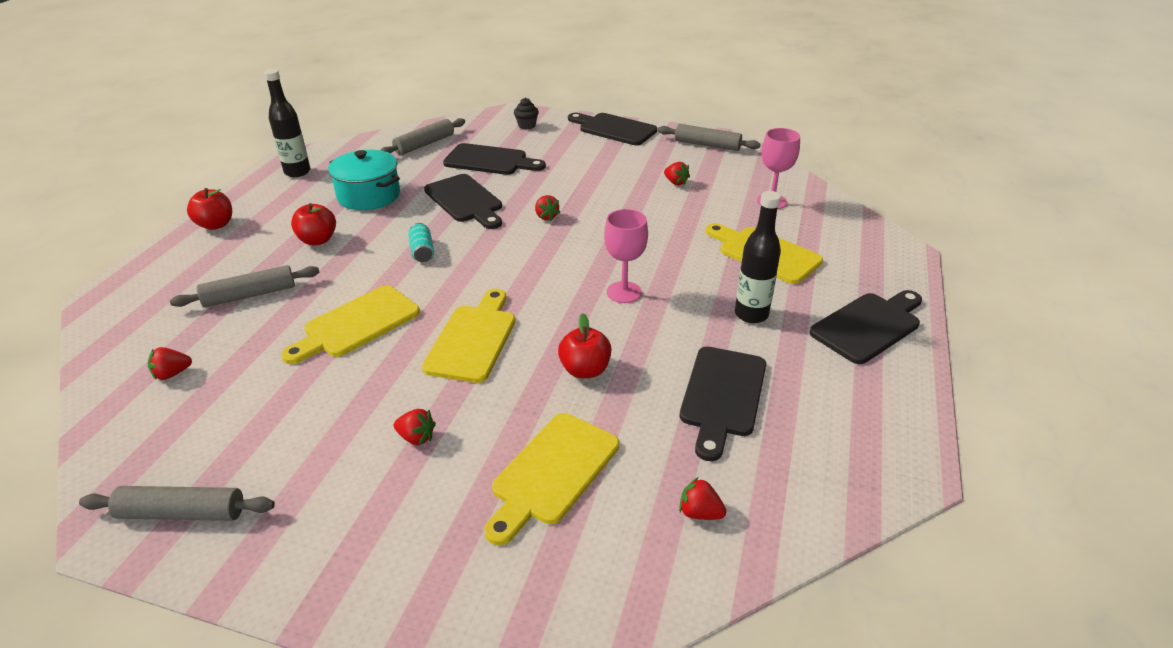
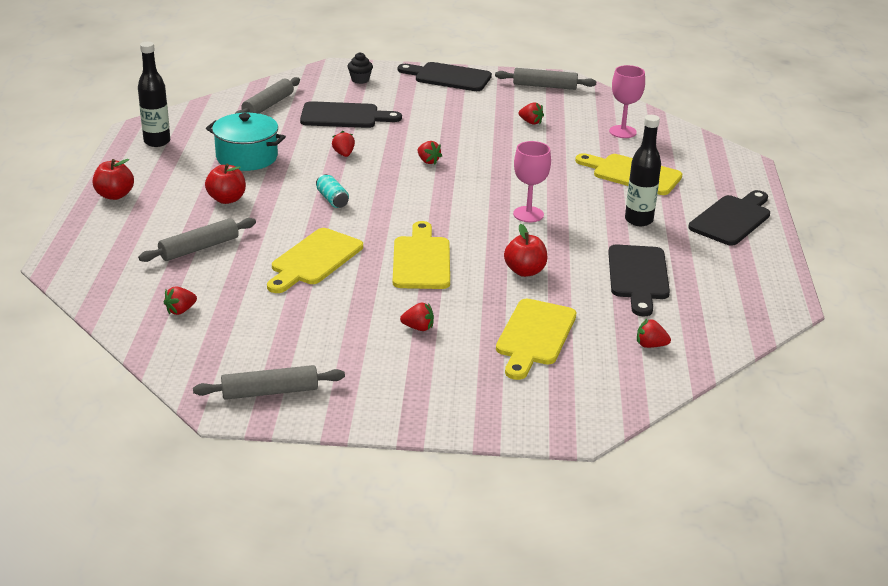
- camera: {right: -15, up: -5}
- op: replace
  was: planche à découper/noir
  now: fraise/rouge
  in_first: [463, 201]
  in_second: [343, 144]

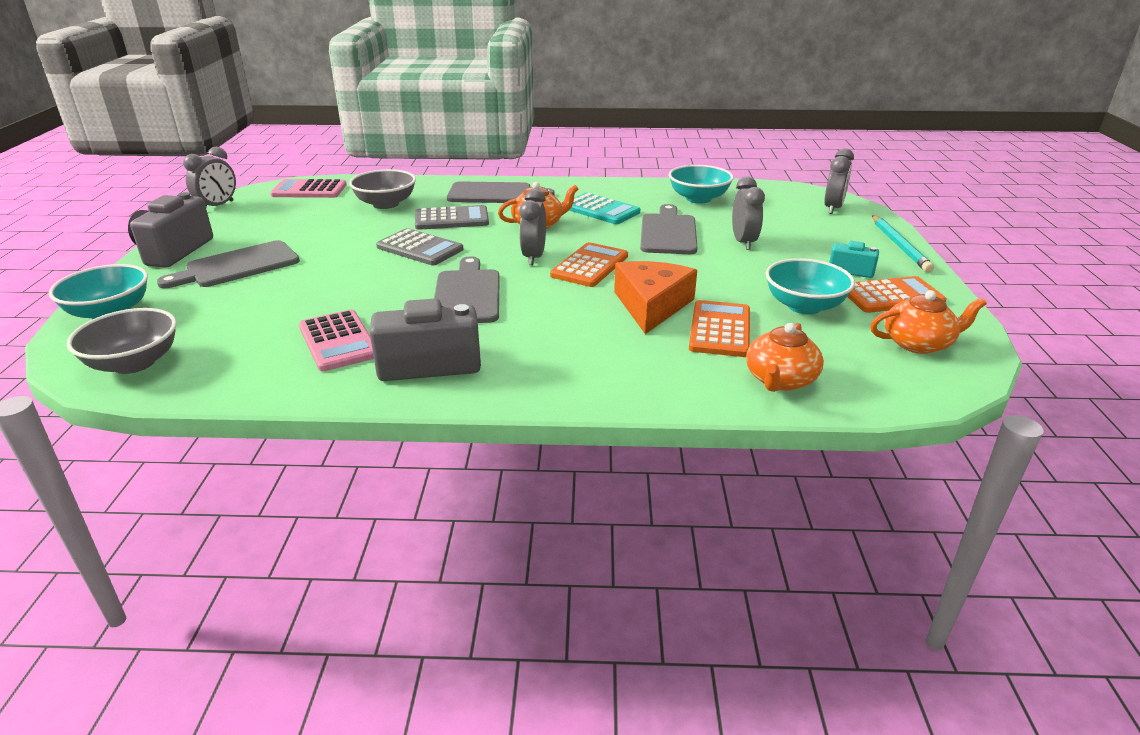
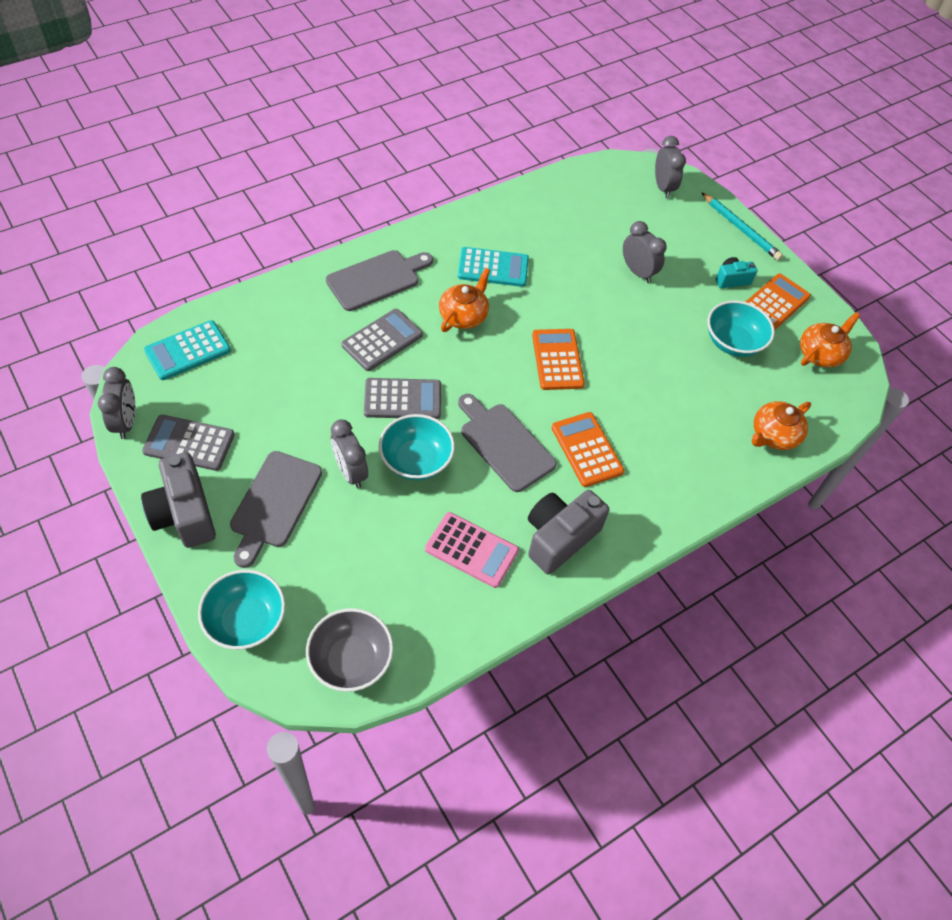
- camera: {right: -40, up: 25}
- op: delete
  was: bol/gris
  in_first: [382, 189]
- op: delete
  was: fromage/orange
  in_first: [655, 297]
- op: delete
  was: planche à découper/gris
  in_first: [669, 229]
- op: insert
  now: calculatrice/gris
  in_second: [188, 443]
- op: move
  was: réveil/gris
  in_first: [532, 227]
  in_second: [349, 453]
- op: move
  was: bol/turquoise
  in_first: [701, 184]
  in_second: [417, 447]
- op: move
  was: calculatrice/orange
  in_first: [719, 328]
  in_second: [588, 449]
- op: recolor
  was: calculatrice/rose
  now: calculatrice/turquoise
  in_first: [308, 188]
  in_second: [187, 350]
- op: rotate
  was: théière/orange
  in_first: [785, 357]
  in_second: [781, 425]
  clockwise: 60

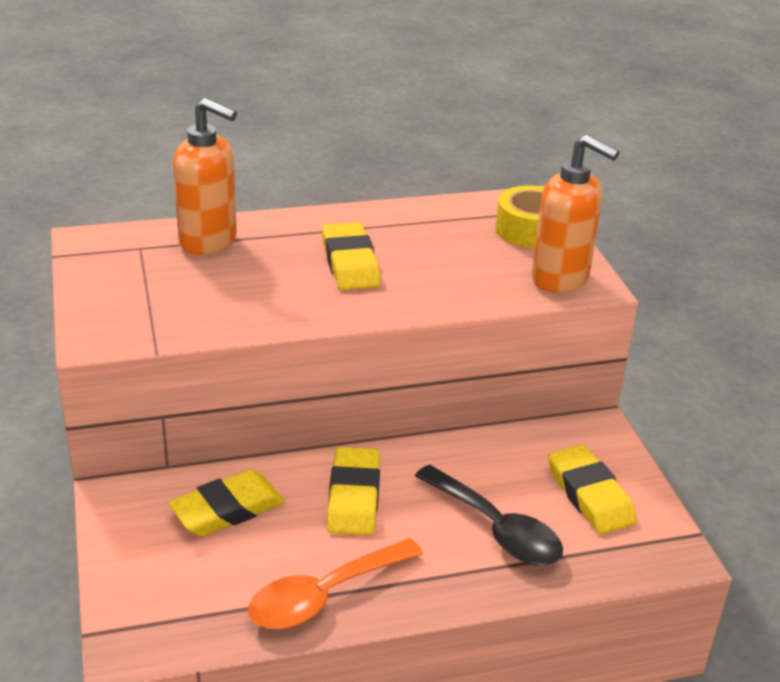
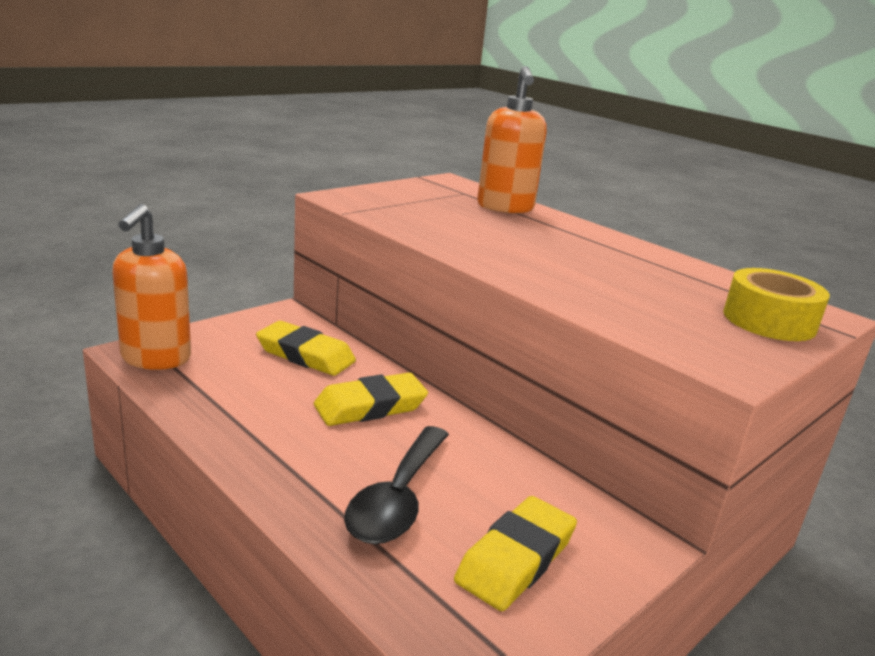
- camera: {right: 60, up: -10}
- op: delete
  was: cuillère/orange
  in_first: [335, 583]
- op: delete
  was: gomme/jaune
  in_first: [351, 256]
- op: move
  was: distributeur de savon/orange
  in_first: [575, 213]
  in_second: [151, 287]

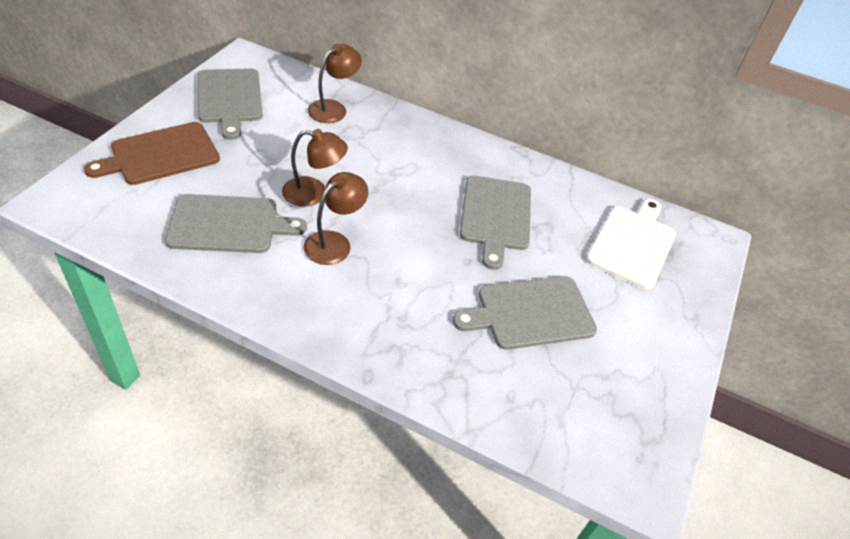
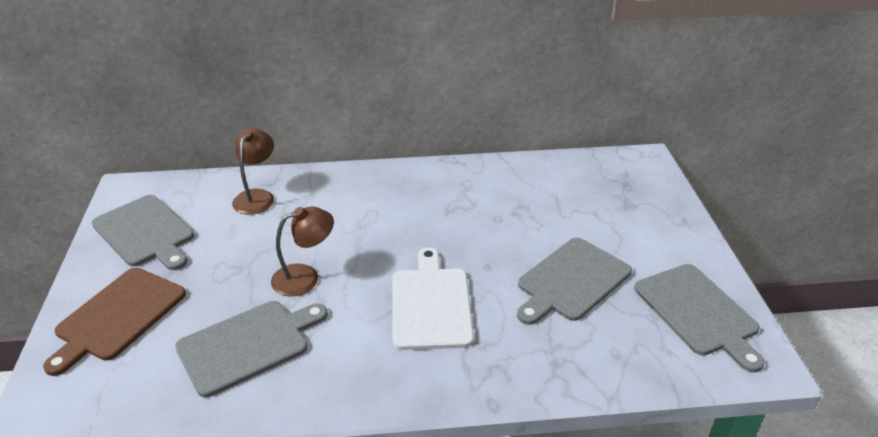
- camera: {right: -25, up: -10}
- op: delete
  was: lampe/marron
  in_first: [336, 218]
- op: move
  was: planche à découper/gris
  in_first: [495, 222]
  in_second: [699, 318]
- op: move
  was: planche à découper/blanc
  in_first: [631, 244]
  in_second: [433, 298]

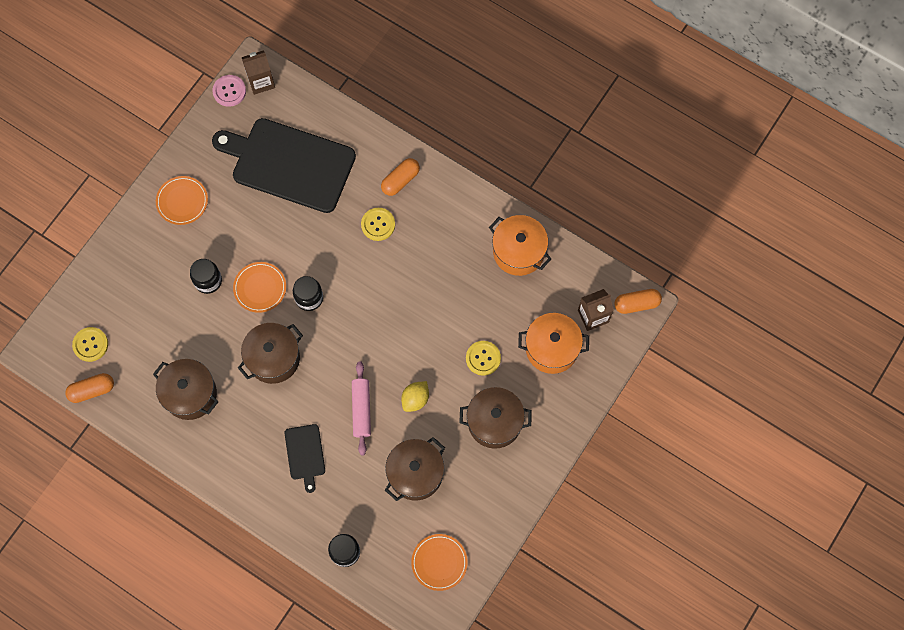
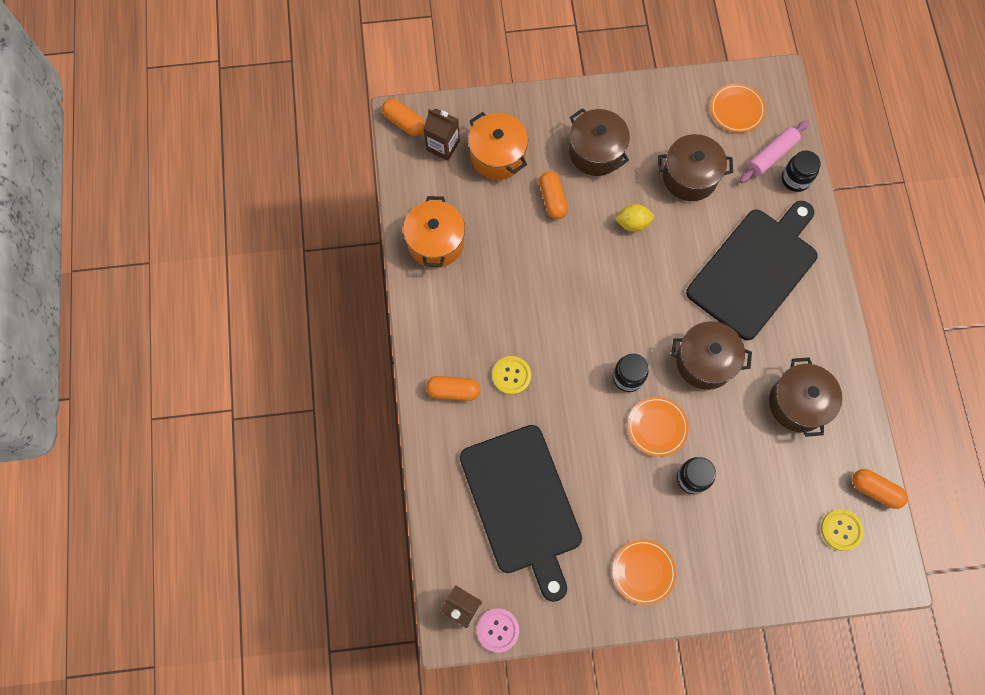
- camera: {right: -130, up: 0}
- op: move
  was: rouleau à pâtisserie/rose
  in_first: [361, 408]
  in_second: [774, 151]
- op: replace
  was: bouton/jaune
  now: gélule/orange
  in_first: [483, 358]
  in_second: [553, 195]
- op: resize
  was: planche à découper/noir
  in_first: [305, 458]
  in_second: [751, 270]
  ratio: 2.23

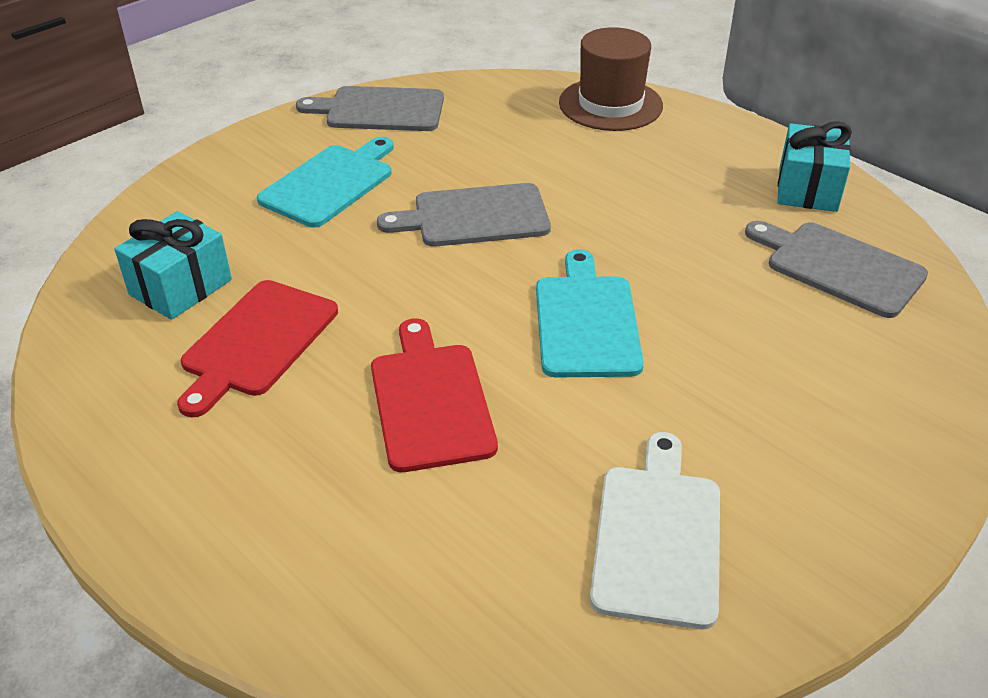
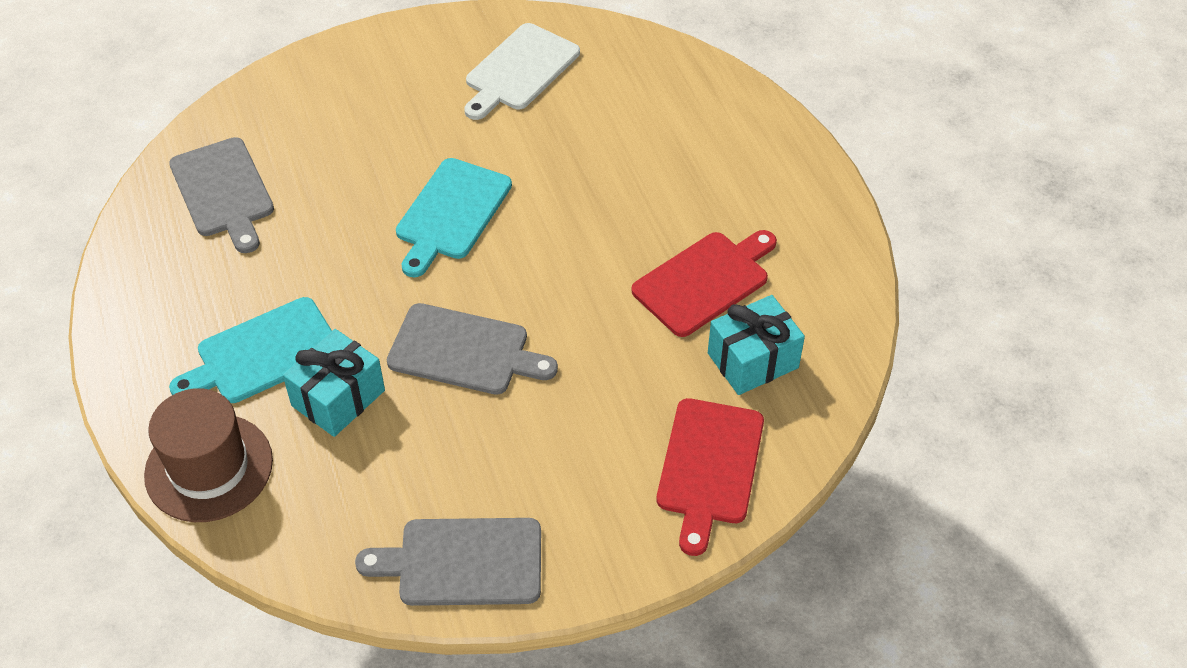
- camera: {right: -155, up: 10}
- op: move
  was: planche à découper/turquoise
  in_first: [325, 182]
  in_second: [250, 350]
- op: move
  was: planche à découper/rouge
  in_first: [434, 395]
  in_second: [710, 477]
- op: move
  was: cadeau/turquoise
  in_first: [814, 166]
  in_second: [334, 383]
- op: rotate
  was: planche à découper/gris
  in_first: [370, 108]
  in_second: [448, 562]
  clockwise: 150

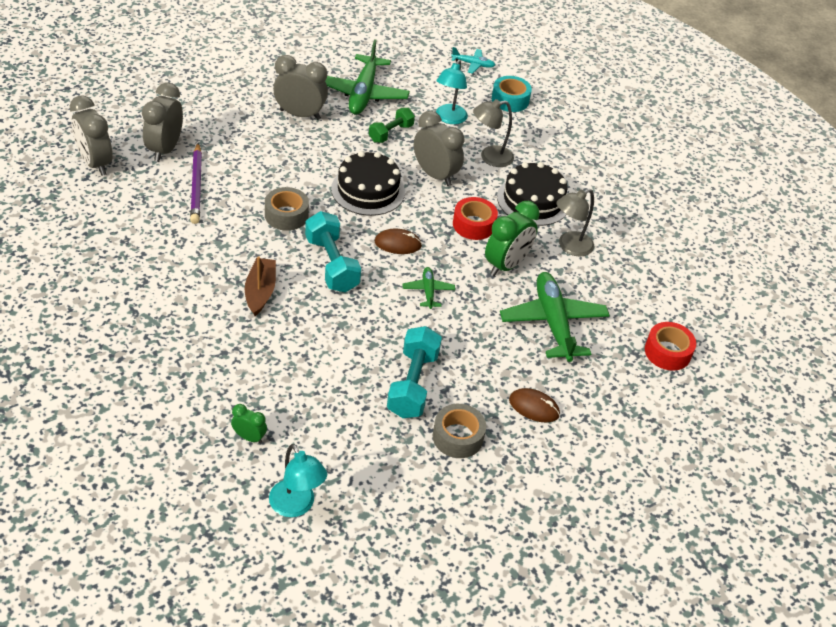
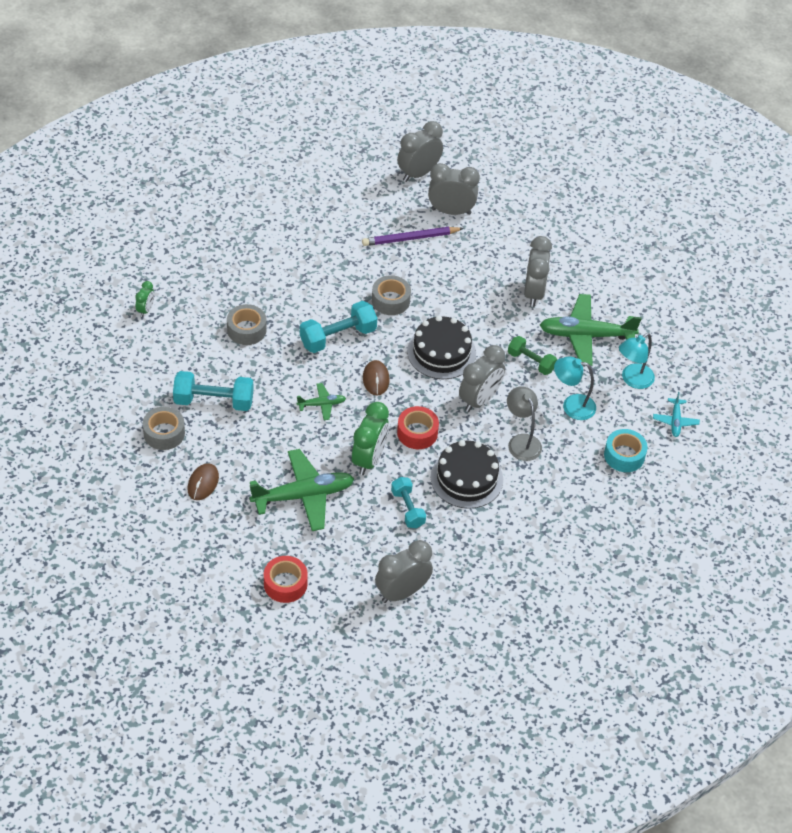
- camera: {right: 85, up: 5}
- op: delete
  was: bateau/marron
  in_first: [260, 286]
- op: insert
  now: ruban adhésif/gris
  in_second: [247, 324]
- op: insert
  now: réveil/gris
  in_second: [404, 571]
- op: move
  was: lampe/turquoise
  in_first: [298, 480]
  in_second: [637, 361]
- op: replace
  was: lampe/gris
  now: haltère/turquoise
  in_first: [575, 222]
  in_second: [408, 502]
- op: rotate
  was: réveil/vert
  in_first: [512, 238]
  in_second: [370, 438]
  clockwise: -105

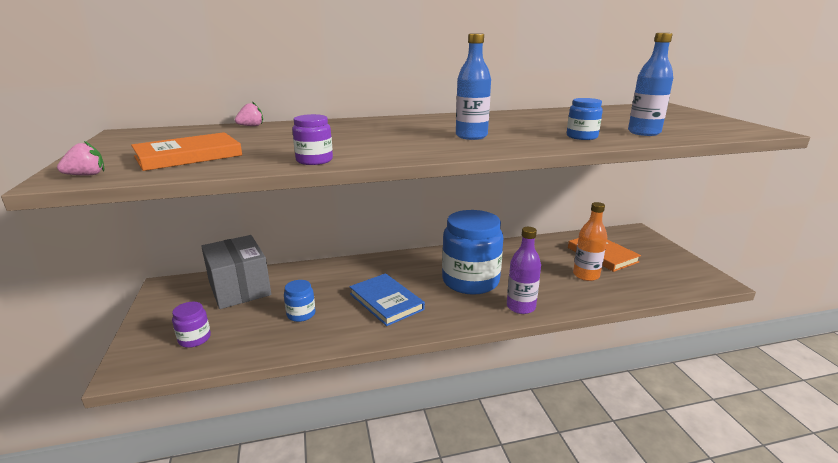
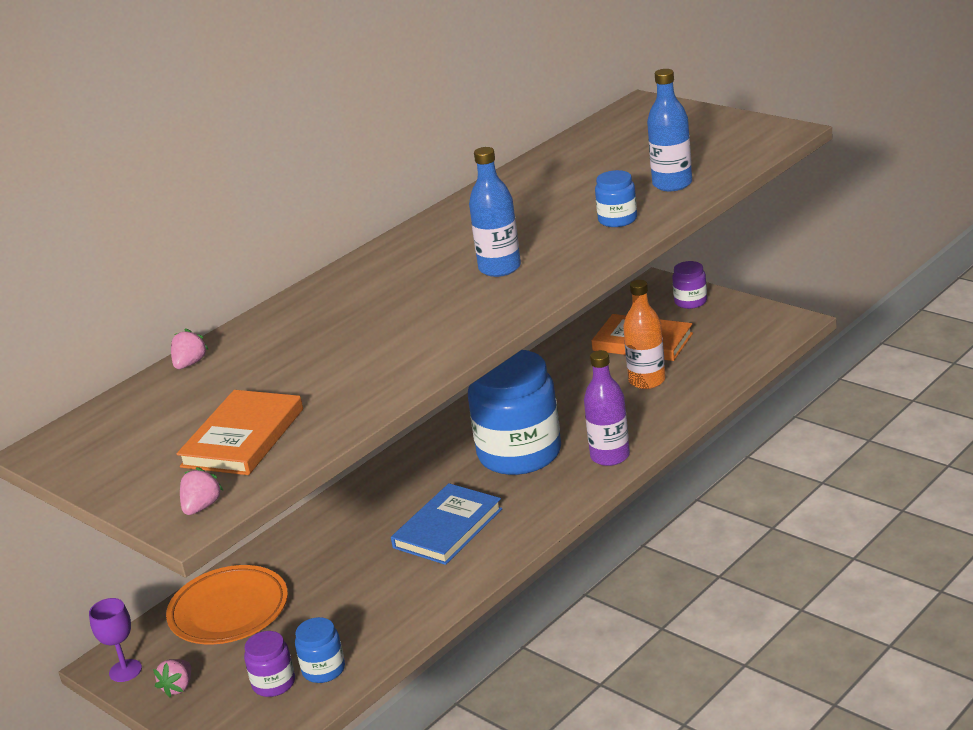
- camera: {right: -30, up: 5}
- op: insert
  now: verre à pied/violet
  in_second: [115, 640]
- op: insert
  now: fraise/rose
  in_second: [172, 678]
- op: move
  was: bocal/bleu
  in_first: [299, 301]
  in_second: [320, 650]
- op: move
  was: bocal/violet
  in_first: [312, 139]
  in_second: [689, 285]
- op: replace
  was: boîte/gris
  now: assiette/orange
  in_first: [236, 272]
  in_second: [227, 605]
- op: rotate
  was: livre/bleu
  in_first: [387, 299]
  in_second: [446, 524]
  clockwise: -75

